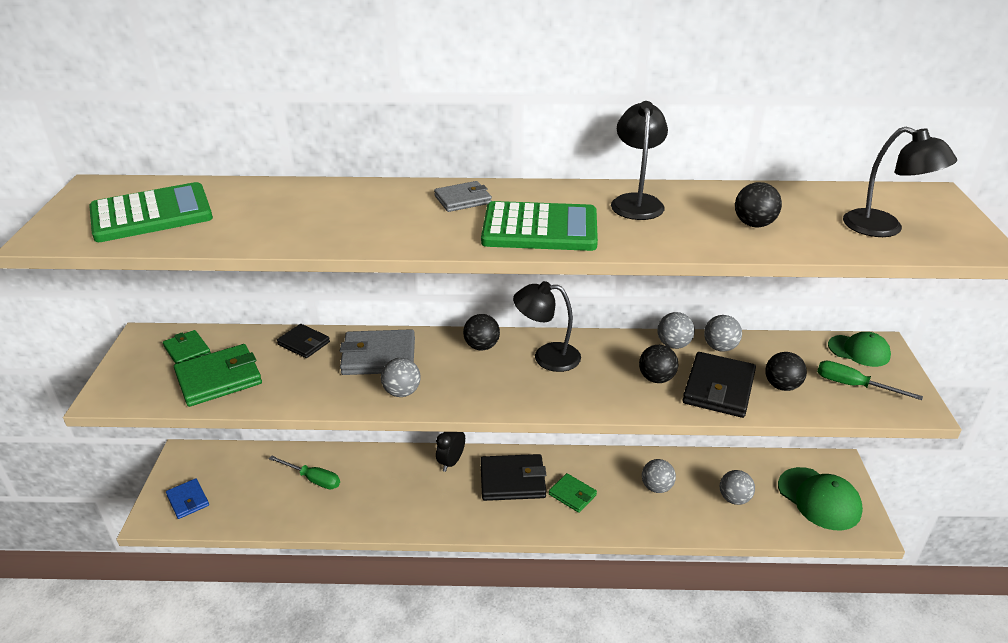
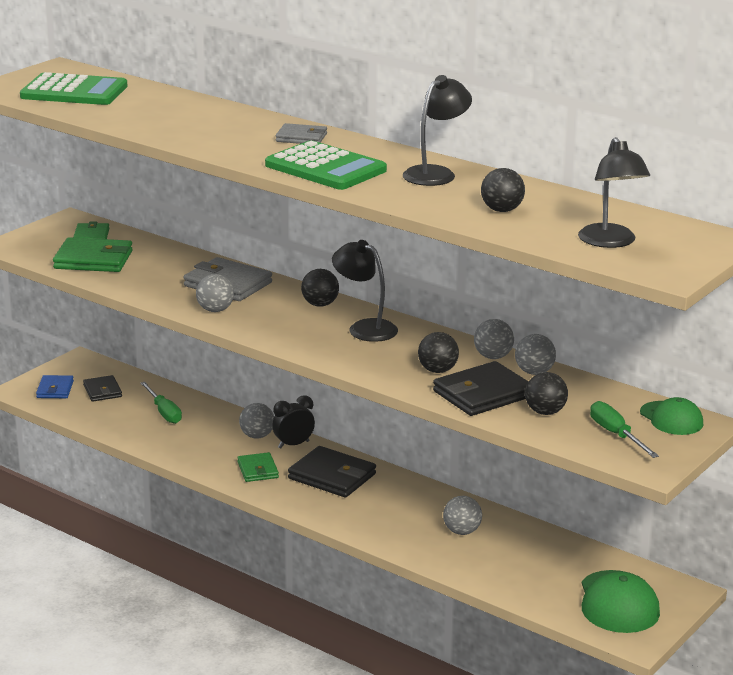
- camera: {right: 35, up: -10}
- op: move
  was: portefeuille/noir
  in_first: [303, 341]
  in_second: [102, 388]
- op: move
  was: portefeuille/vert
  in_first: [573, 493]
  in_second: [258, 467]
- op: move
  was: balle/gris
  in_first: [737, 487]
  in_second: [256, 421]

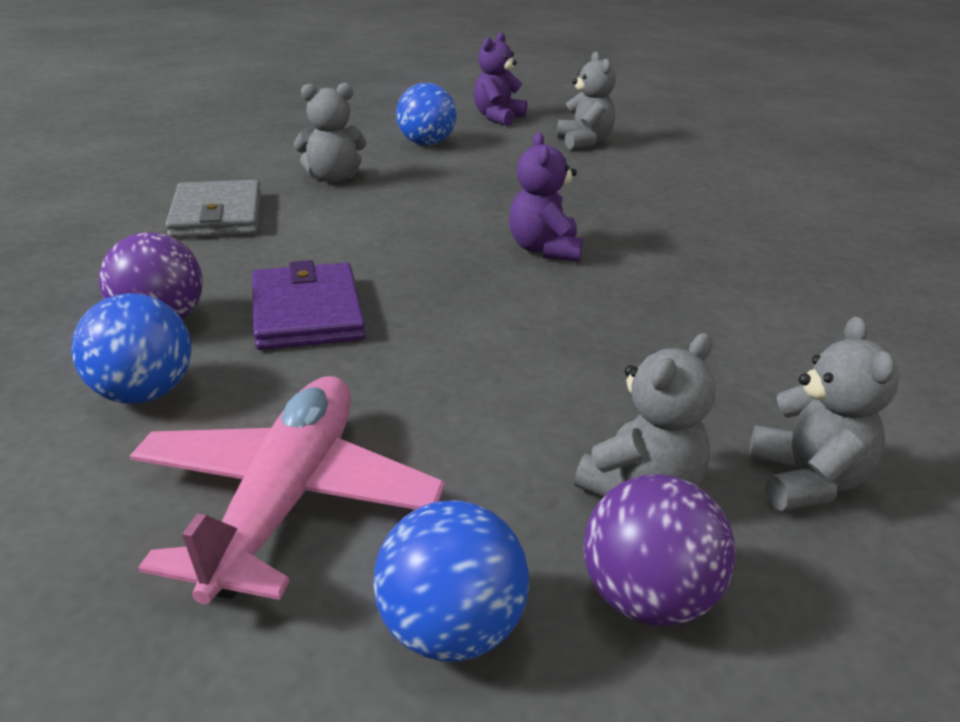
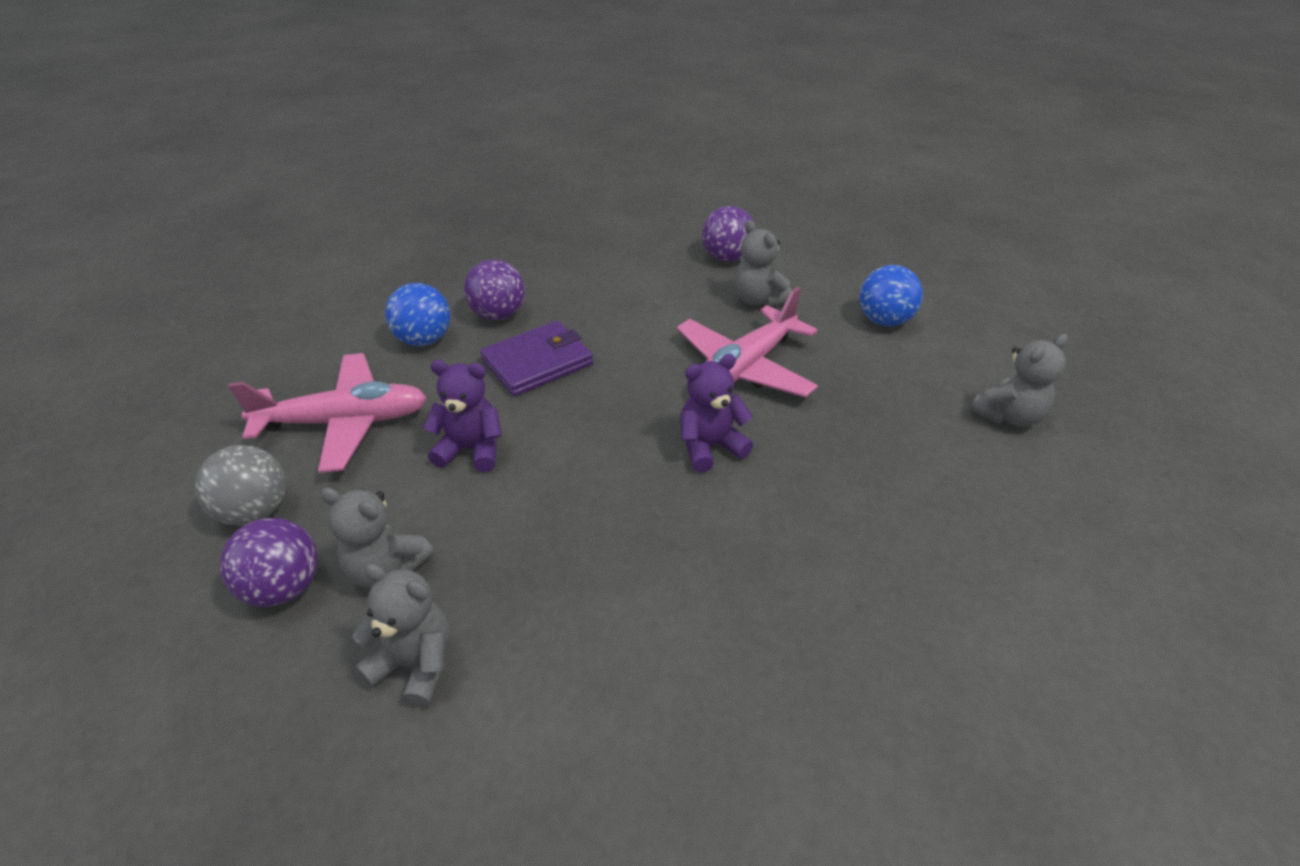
- camera: {right: 70, up: 10}
- op: delete
  was: portefeuille/gris
  in_first: [213, 209]
- op: insert
  now: avion/rose
  in_second: [747, 342]
- op: insert
  now: balle/violet
  in_second: [728, 234]
- op: move
  was: ours en peluche/violet
  in_first: [500, 79]
  in_second: [462, 416]
- op: recolor
  was: balle/bleu
  now: balle/gris
  in_first: [451, 581]
  in_second: [240, 485]
- op: rotate
  was: ours en peluche/gris
  in_first: [824, 413]
  in_second: [402, 636]
  clockwise: -135

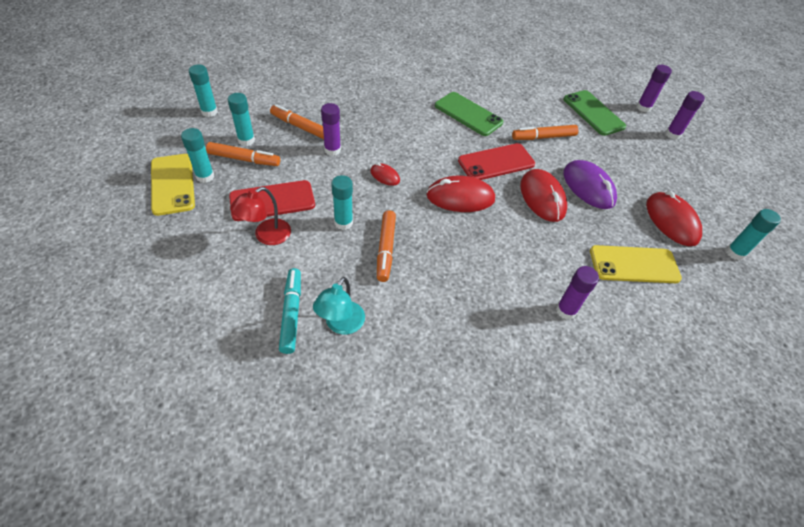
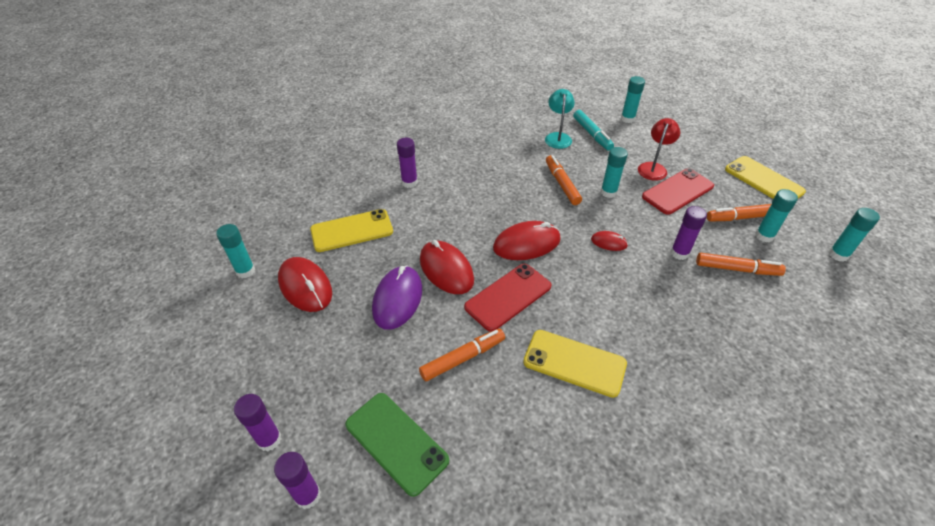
- camera: {right: 165, up: -5}
- op: move
  was: bâton de colle/turquoise
  in_first: [197, 155]
  in_second: [633, 99]
- op: recolor
  was: téléphone/vert
  now: téléphone/jaune
  in_first: [469, 114]
  in_second: [575, 364]
- op: rotate
  was: souris/violet
  in_first: [590, 184]
  in_second: [397, 298]
  clockwise: 60

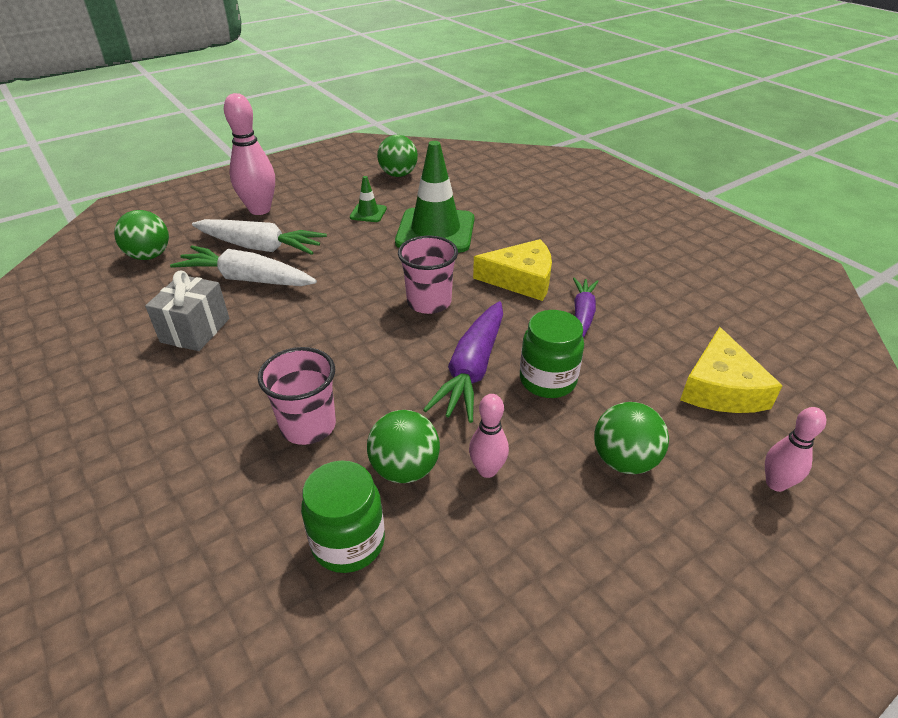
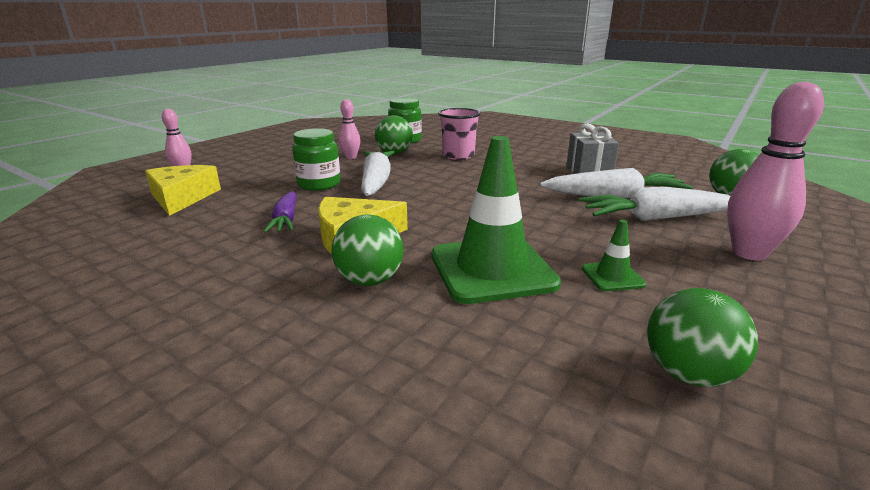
- camera: {right: 160, up: -15}
- op: delete
  was: gobelet/rose
  in_first: [428, 275]
- op: move
  was: balle/vert
  in_first: [631, 438]
  in_second: [368, 250]
- op: recolor
  was: carotte/violet
  now: carotte/blanc
  in_first: [463, 362]
  in_second: [378, 173]

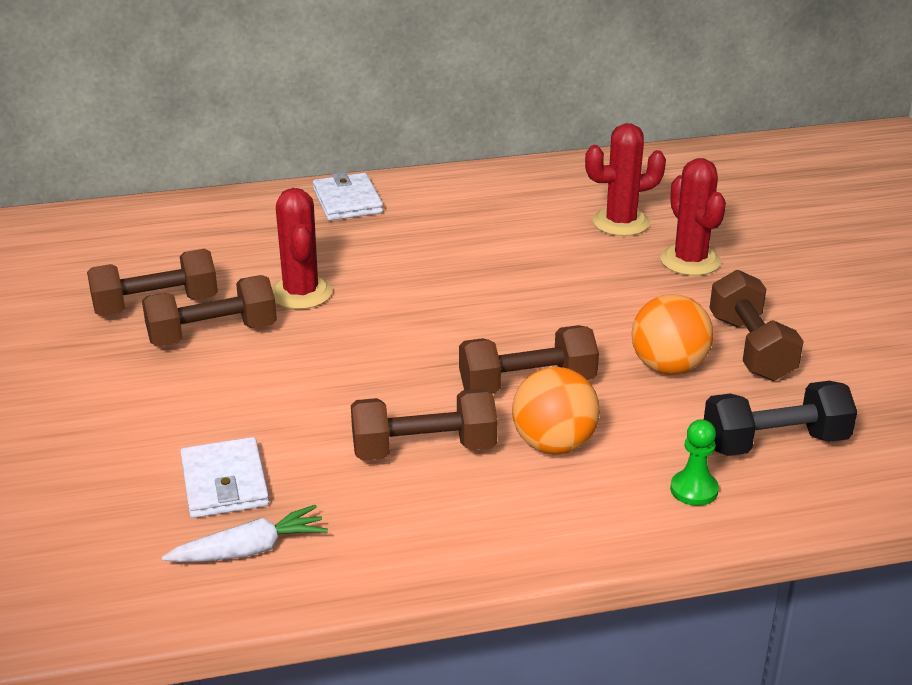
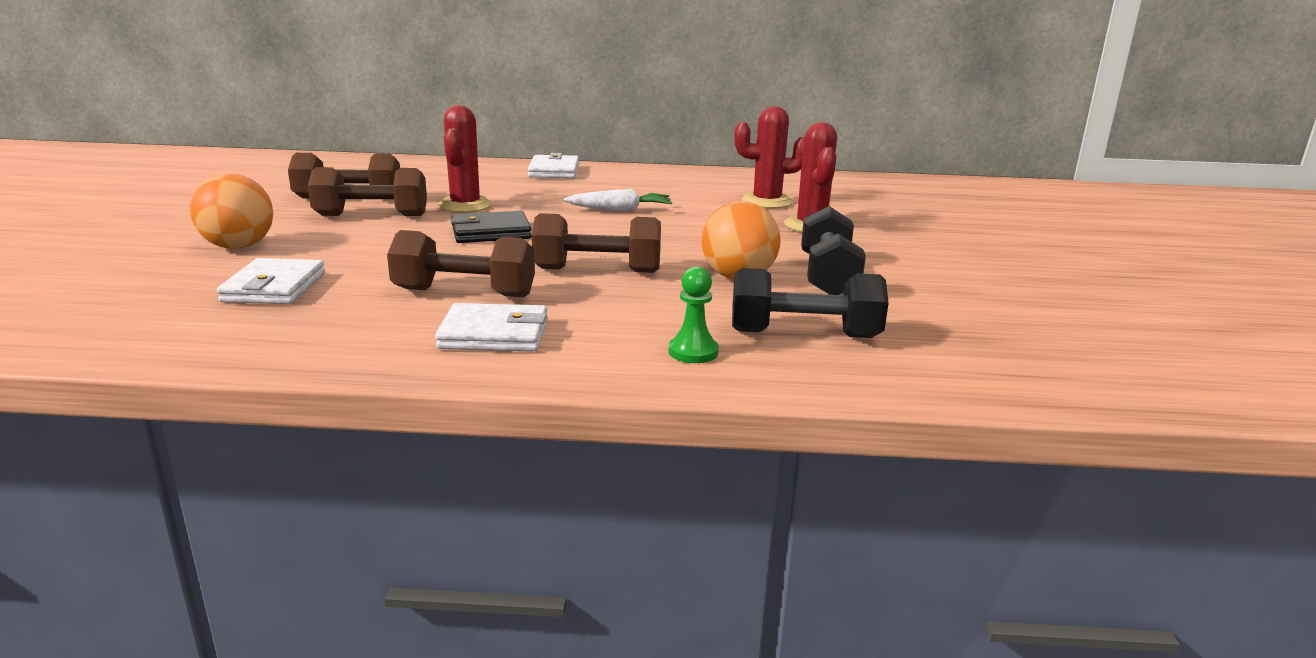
- camera: {right: 15, up: -10}
- op: insert
  now: portefeuille/blanc
  in_second: [491, 327]
- op: insert
  now: portefeuille/noir
  in_second: [491, 227]
- op: move
  was: carotte/blanc
  in_first: [245, 533]
  in_second: [618, 200]
- op: move
  was: balle/orange
  in_first: [556, 411]
  in_second: [232, 211]
- op: recolor
  was: haltère/marron
  now: haltère/noir
  in_first: [756, 325]
  in_second: [833, 250]

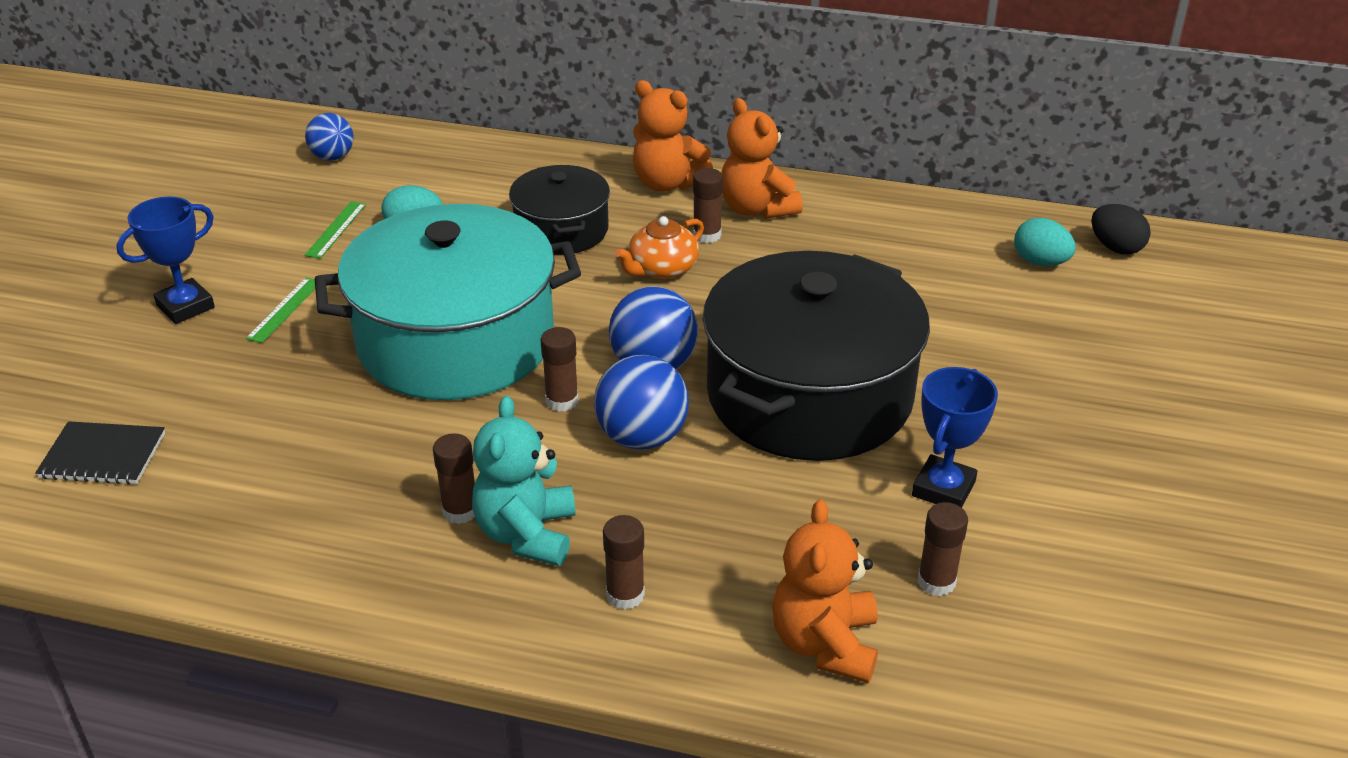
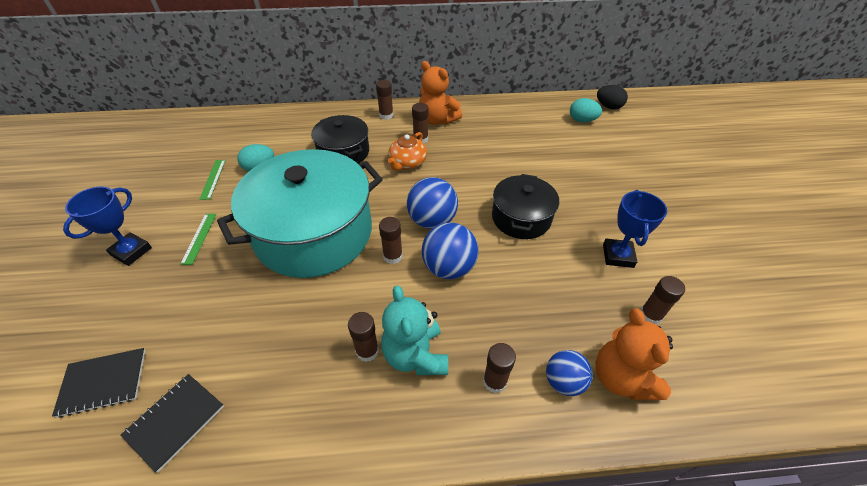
- camera: {right: -20, up: 10}
- op: insert
  now: carnet/noir
  in_second: [172, 423]
- op: move
  was: balle/bleu
  in_first: [329, 137]
  in_second: [569, 373]
- op: replace
  was: ours en peluche/orange
  now: bâton de colle/marron
  in_first: [673, 135]
  in_second: [384, 100]
- op: resize
  was: marmite/noir
  in_first: [816, 356]
  in_second: [525, 206]
  ratio: 0.53

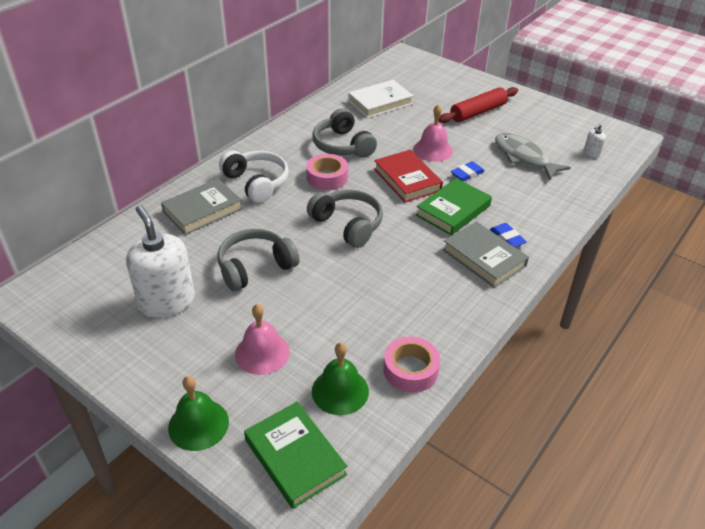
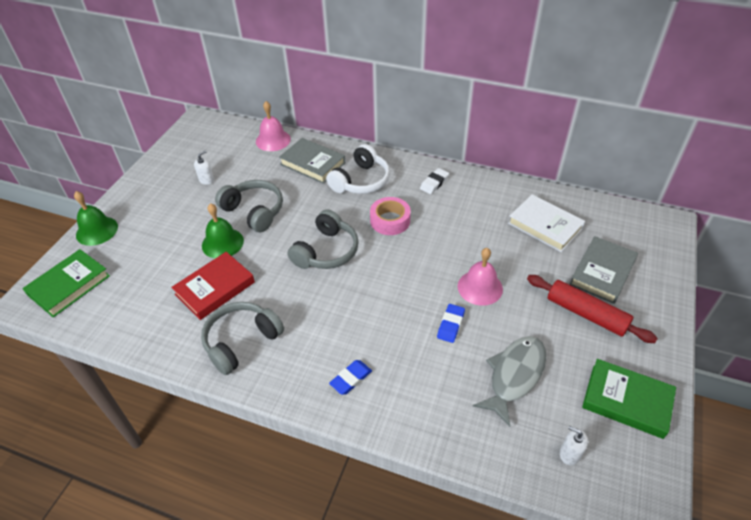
- camera: {right: 75, up: 5}
- op: delete
  was: ruban adhésif/rose
  in_first: [411, 364]
- op: insert
  now: gomme/blanc
  in_second: [434, 181]
- op: move
  was: cloche/rose
  in_first: [262, 339]
  in_second: [273, 126]
- op: move
  was: casque audio/gris
  in_first: [344, 133]
  in_second: [242, 338]
- op: move
  was: cloche/vert
  in_first: [340, 378]
  in_second: [223, 230]
- op: move
  was: livre/rouge
  in_first: [408, 176]
  in_second: [213, 286]
- op: move
  was: livre/vert
  in_first: [454, 207]
  in_second: [629, 399]
- op: move
  was: livre/gris
  in_first: [486, 254]
  in_second: [603, 270]
- op: rotate
  was: gomme/bleu
  in_first: [468, 171]
  in_second: [451, 323]
  clockwise: 75
- op: resize
  was: distributeur de savon/blanc
  in_first: [160, 261]
  in_second: [204, 168]
  ratio: 0.42

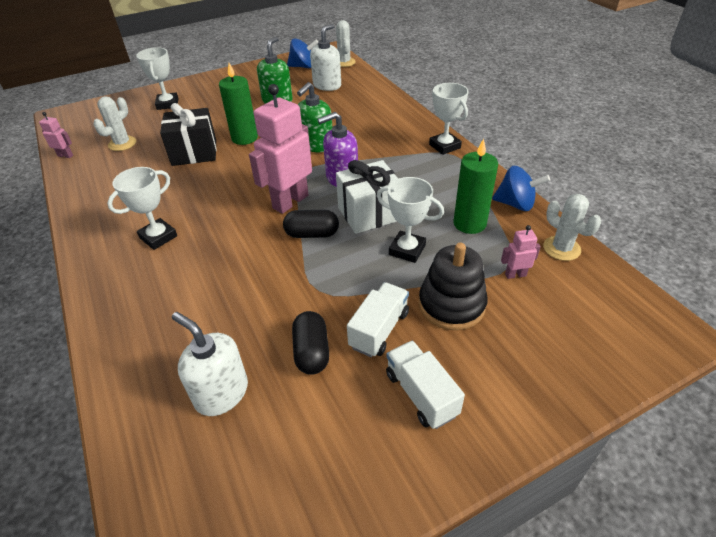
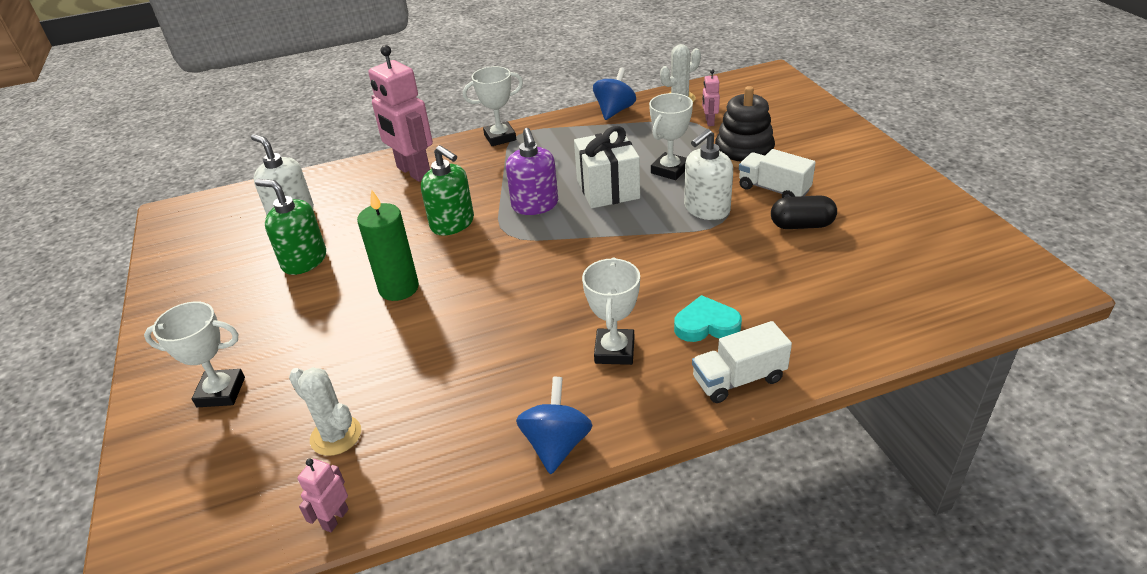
- camera: {right: -80, up: -5}
- op: delete
  was: cadeau/noir
  in_first: [188, 134]
- op: delete
  was: gélule/noir
  in_first: [311, 224]
- op: delete
  was: cactus/blanc
  in_first: [346, 43]
- op: delete
  was: bougie/vert
  in_first: [475, 186]
- op: insert
  now: cœur/turquoise
  in_second: [708, 318]
- op: move
  was: distributeur de savon/blanc
  in_first: [210, 364]
  in_second: [708, 174]
- op: move
  was: robot/rose
  in_first: [280, 149]
  in_second: [400, 113]
- op: move
  was: toupie/bleu
  in_first: [302, 53]
  in_second: [554, 425]
- op: move
  was: camion/blanc
  in_first: [425, 384]
  in_second: [742, 362]
- op: rotate
  was: trophée/blanc
  in_first: [142, 208]
  in_second: [611, 311]
  clockwise: 45

